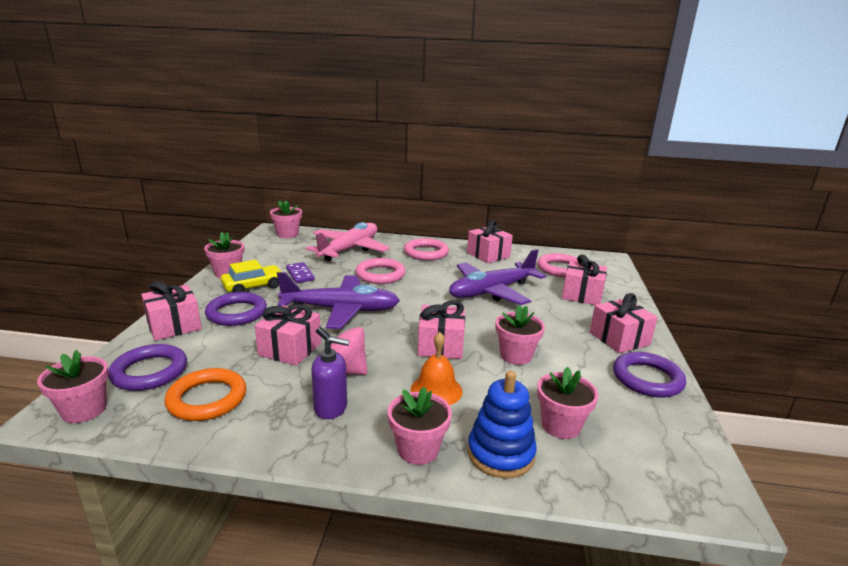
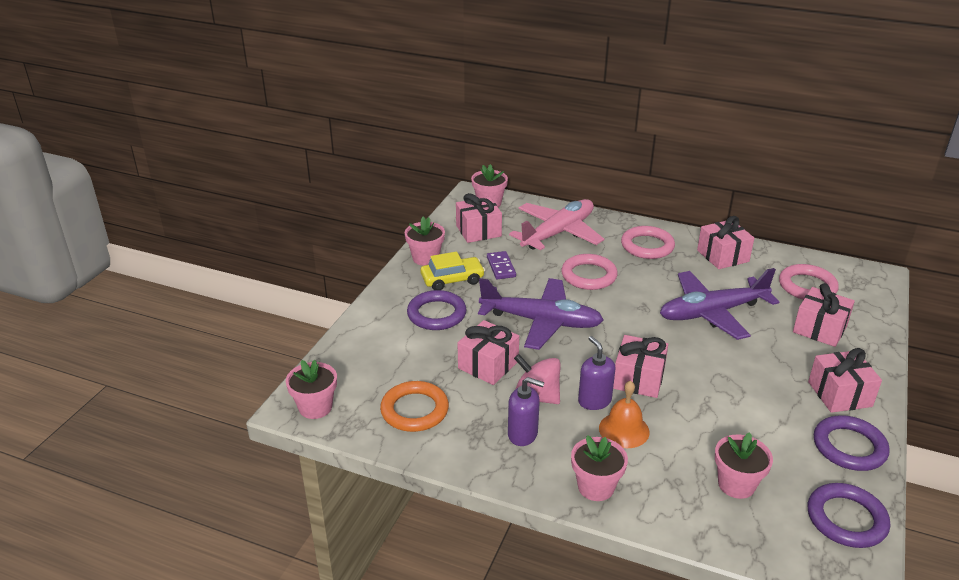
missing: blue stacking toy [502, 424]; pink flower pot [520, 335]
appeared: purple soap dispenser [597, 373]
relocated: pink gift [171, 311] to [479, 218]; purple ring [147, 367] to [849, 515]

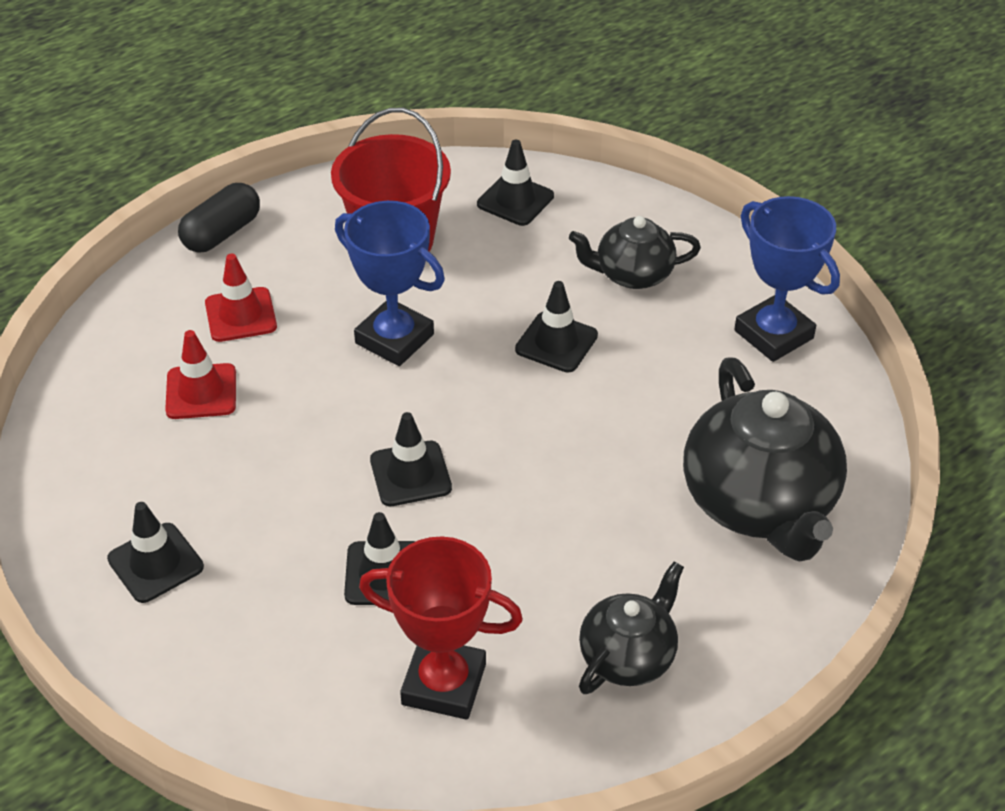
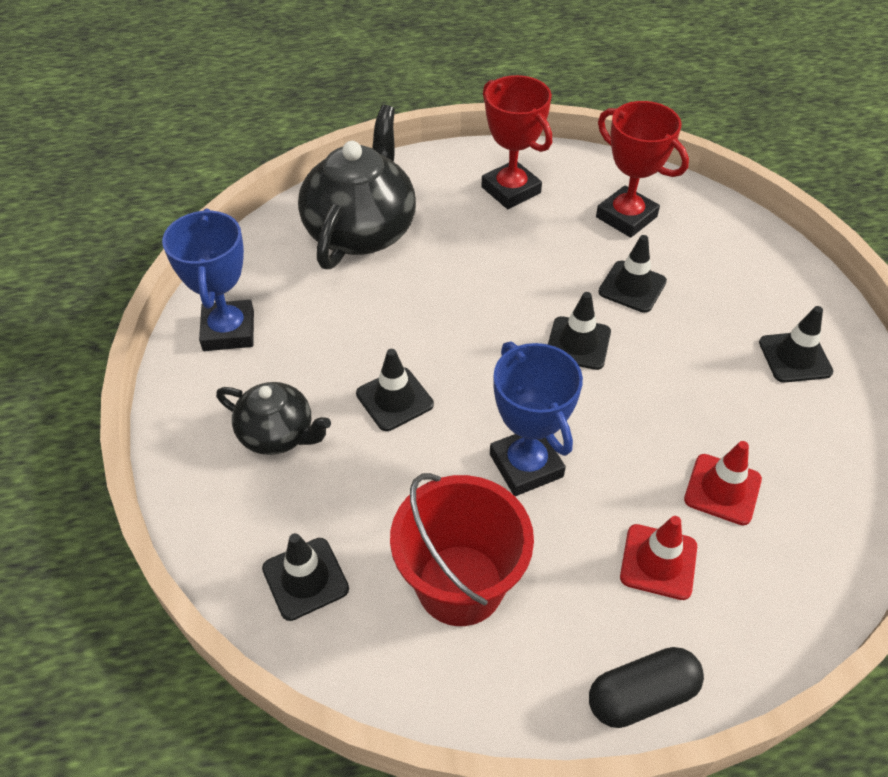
exchanged: black teapot [631, 627] to red trophy [516, 142]

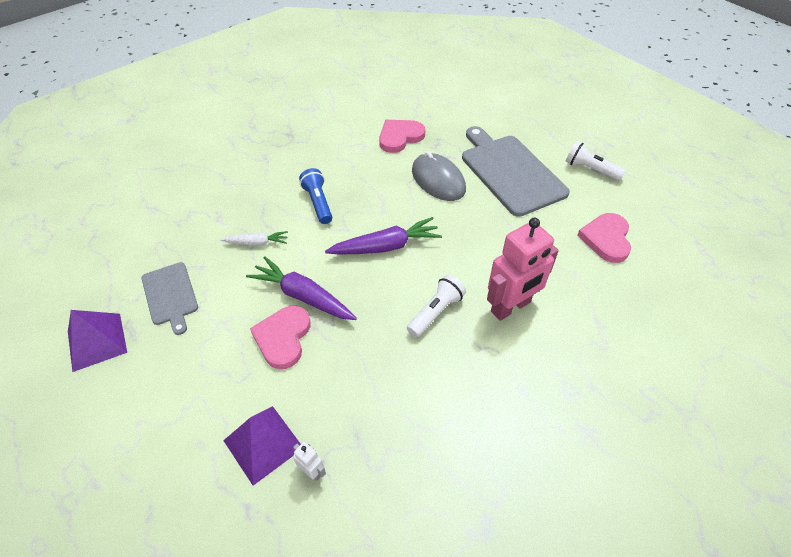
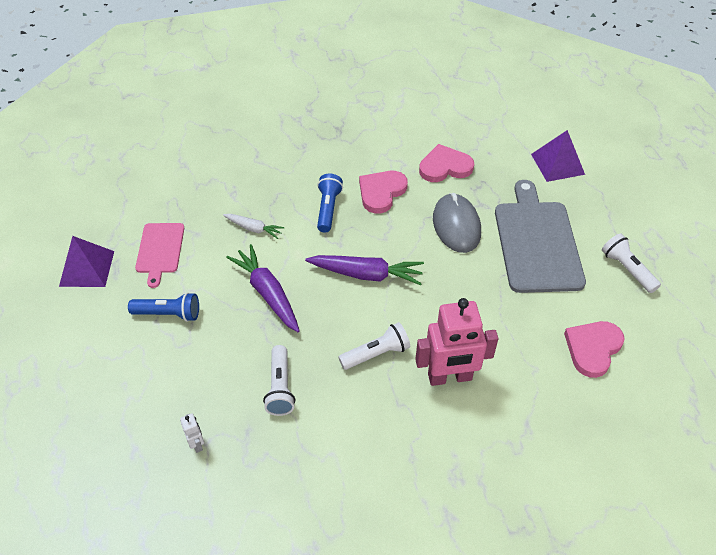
appeared: blue flashlight [163, 307]; white flashlight [279, 380]
relocated: pink heart [280, 337] to [383, 192]; purple pyramid [262, 446] to [558, 156]
colour: grey cutting board [170, 298] to pink cutting board [159, 255]

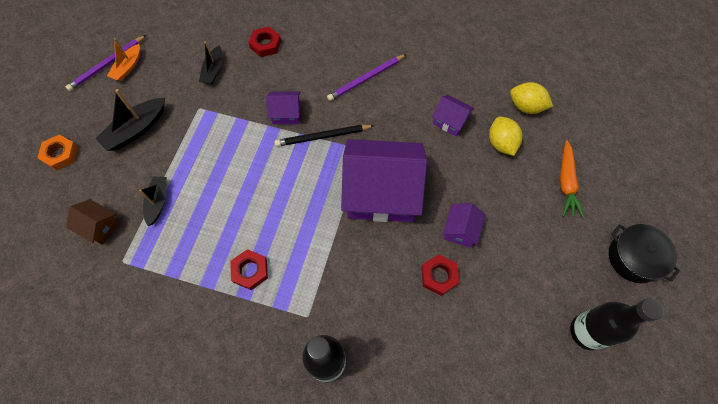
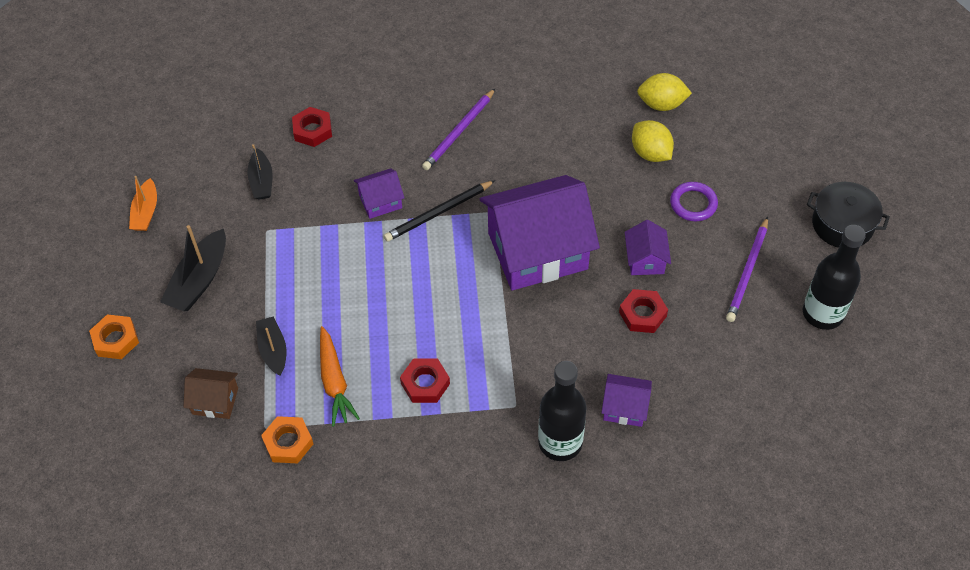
appeared: orange nut [287, 439]; purple ring [694, 201]
relocated: orange carrot [572, 179] to [340, 376]; purple house [453, 115] to [626, 400]; purple pencil [106, 63] to [747, 269]

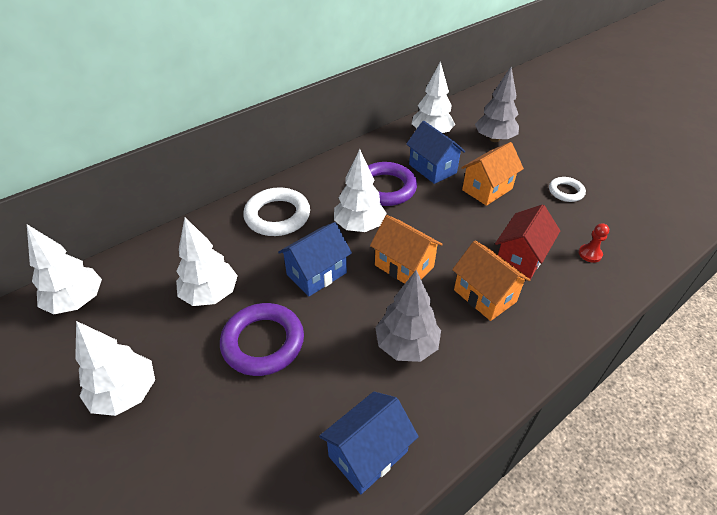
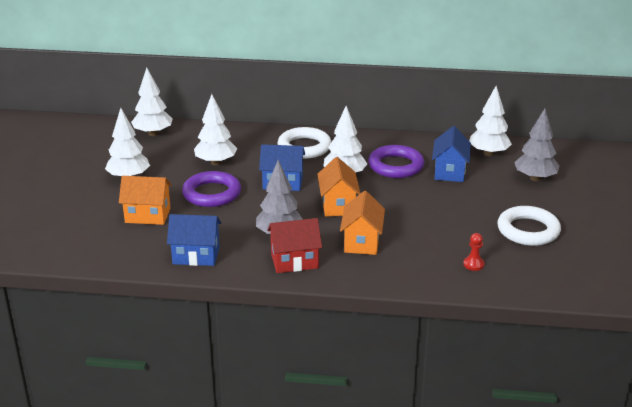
relocated: orange house [492, 174] to [145, 200]; red house [527, 242] to [294, 245]
size: white ring [567, 189] = [529, 226] x1.78

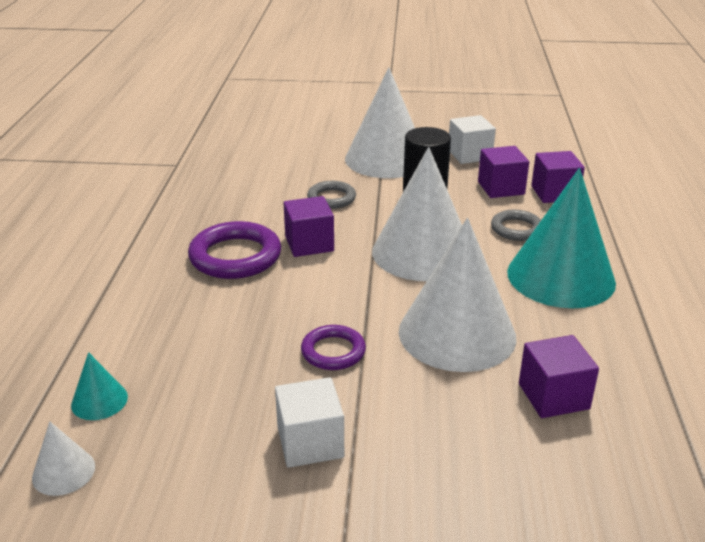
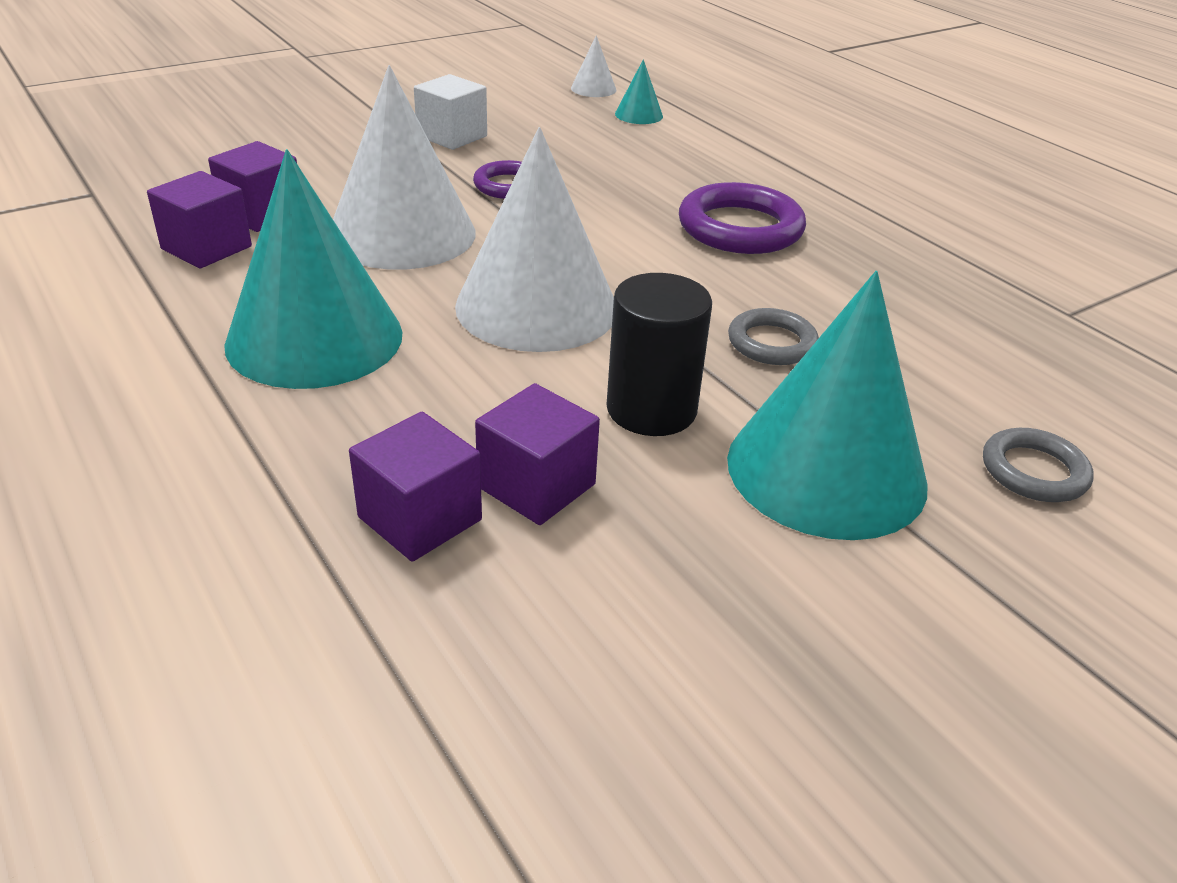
missing: white cube [472, 139]
relocated: purple cube [309, 226] to [199, 219]; grey ring [516, 225] to [1038, 465]
colour: white cone [380, 122] to turquoise cone [827, 405]

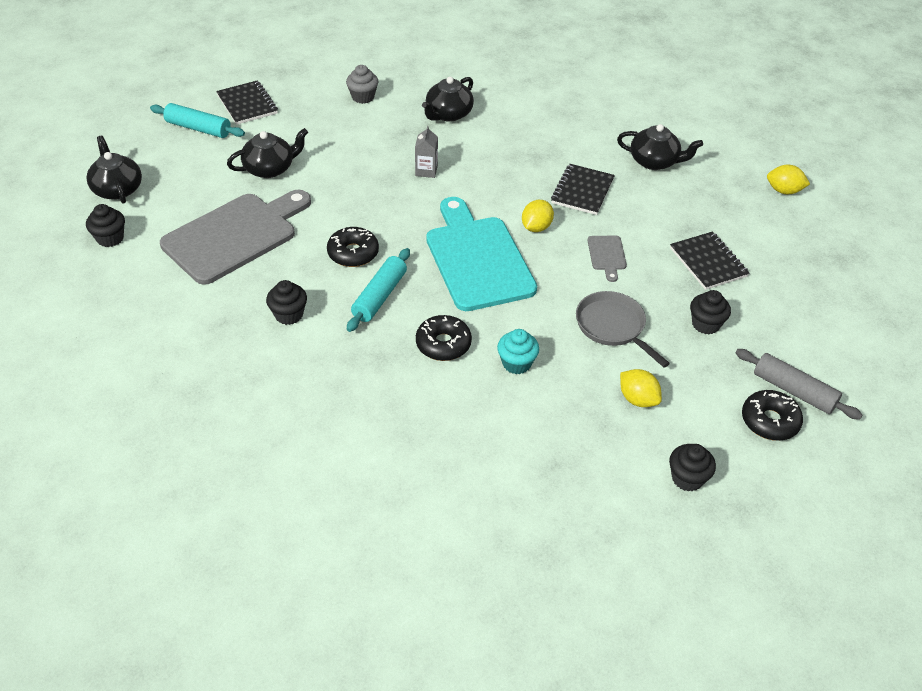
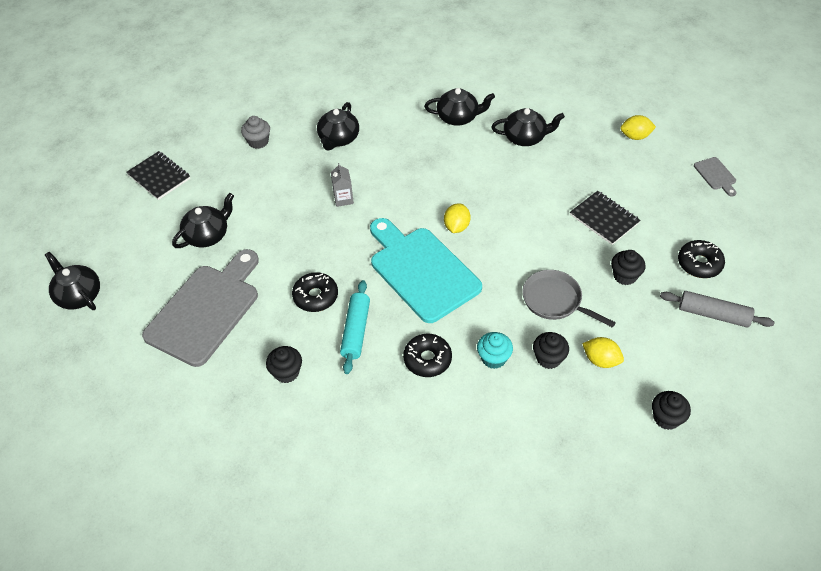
missing: turquoise rolling pin [197, 120]; black notebook [583, 189]
appeared: black teapot [459, 107]
relocated: black cupcake [105, 225] to [551, 350]; black donut [772, 415] to [701, 259]; grey cutting board [607, 258] to [715, 177]

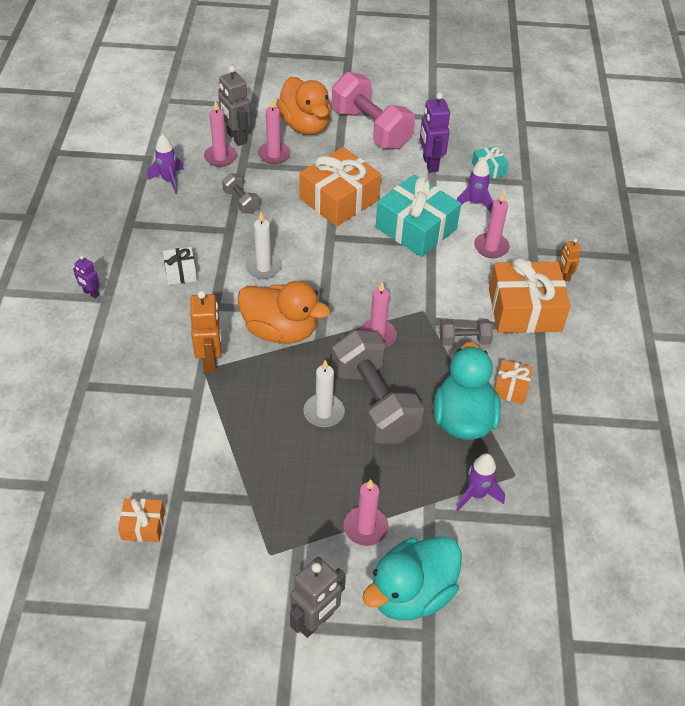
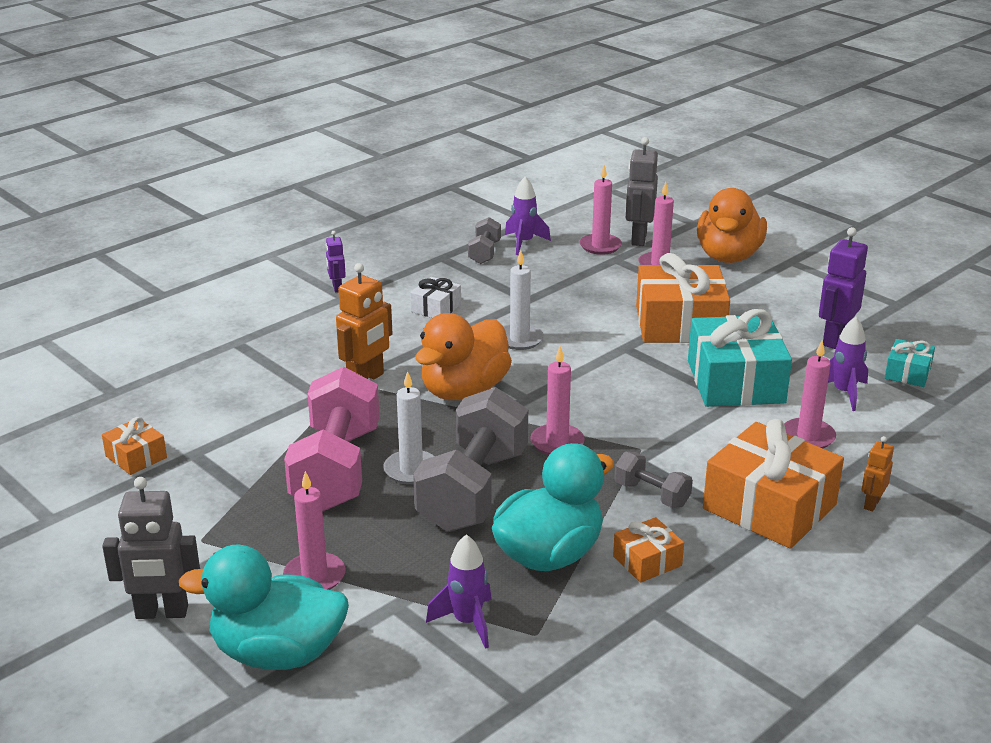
relocated: pink dumbbell [373, 110] to [332, 439]; grey dumbbell [241, 193] to [484, 240]
spun: orange duck [284, 312] = [463, 356] 60 degrees clockwise

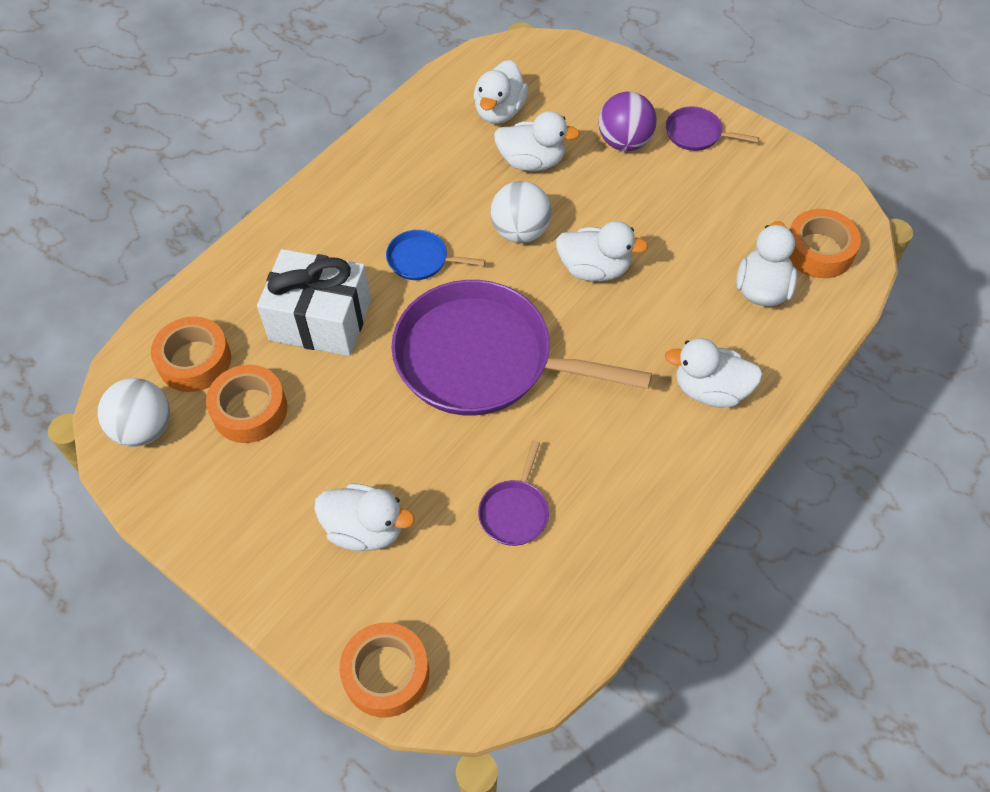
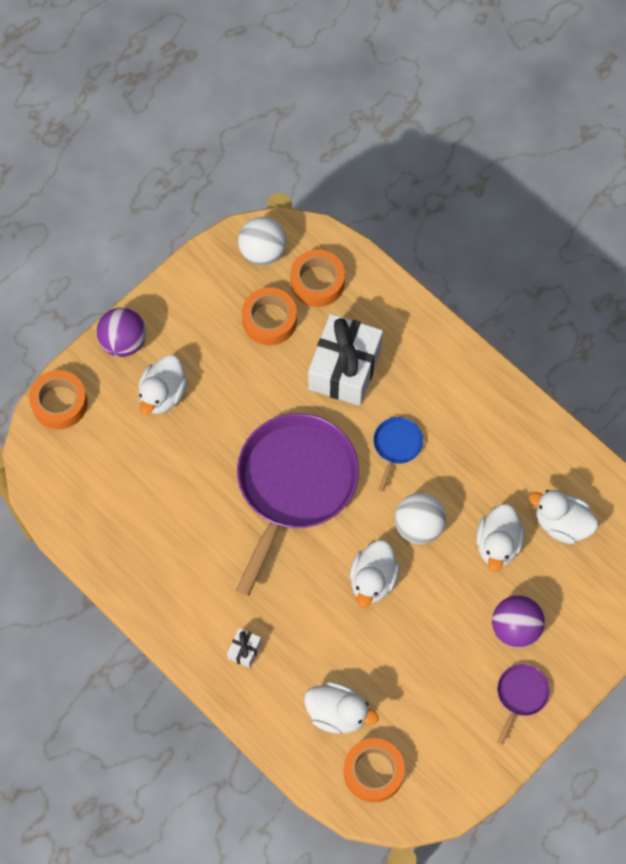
missing: purple pan [513, 493]
appeared: purple ball [121, 332]
exchanged: white duck [714, 373] to white gift [244, 648]

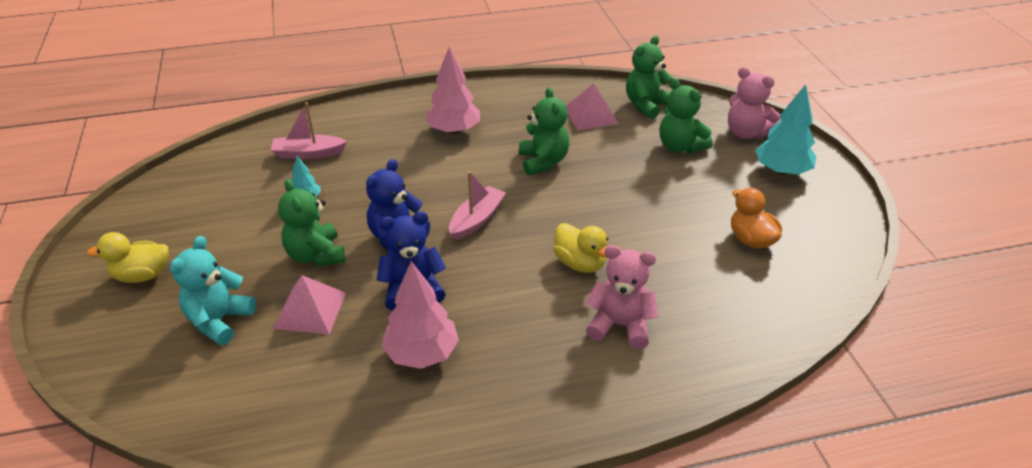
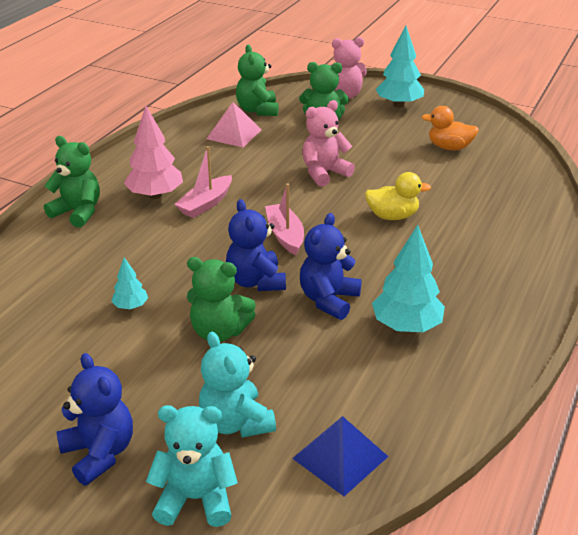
missing: pink pyramid [309, 304]
appeared: turquoise teddy bear [192, 466]; blue pyramid [340, 456]
relocated: green teddy bear [544, 131] to [72, 182]; pink boat [309, 130] to [203, 182]; pink teddy bear [622, 297] to [328, 143]
exchanged: yellow duck [128, 257] to blue teddy bear [94, 419]
colour: pink tree [420, 315] to turquoise tree [408, 278]

